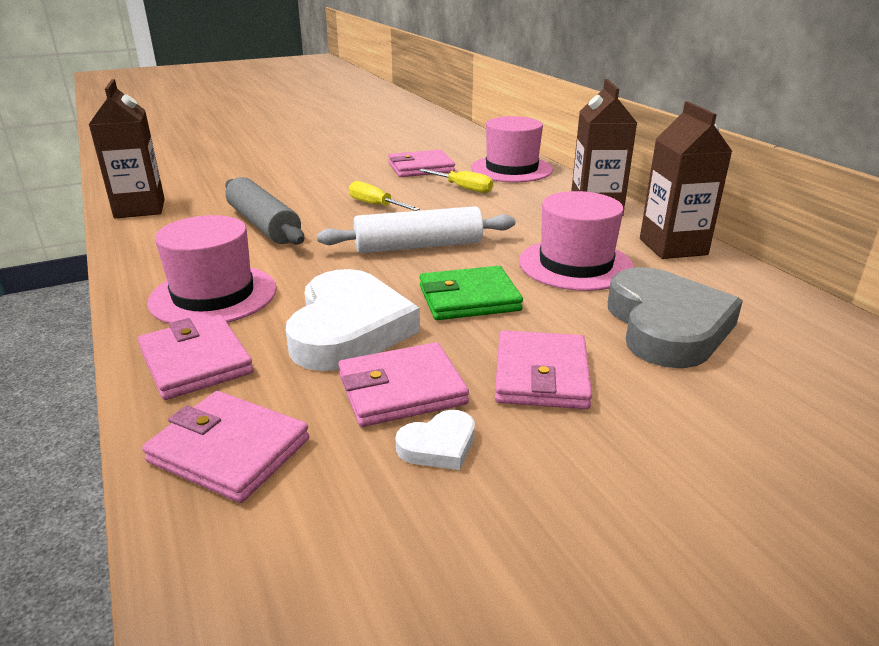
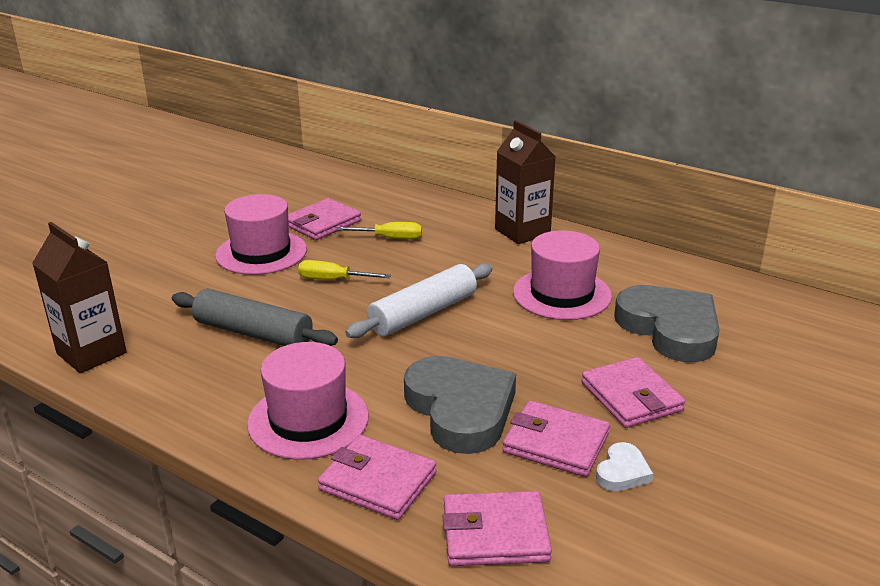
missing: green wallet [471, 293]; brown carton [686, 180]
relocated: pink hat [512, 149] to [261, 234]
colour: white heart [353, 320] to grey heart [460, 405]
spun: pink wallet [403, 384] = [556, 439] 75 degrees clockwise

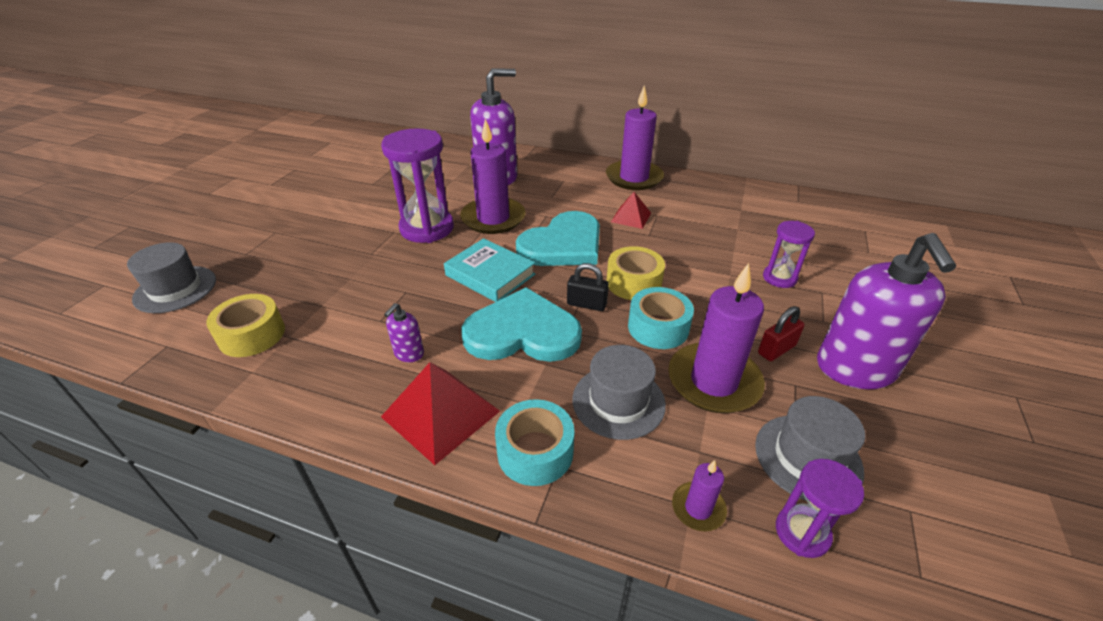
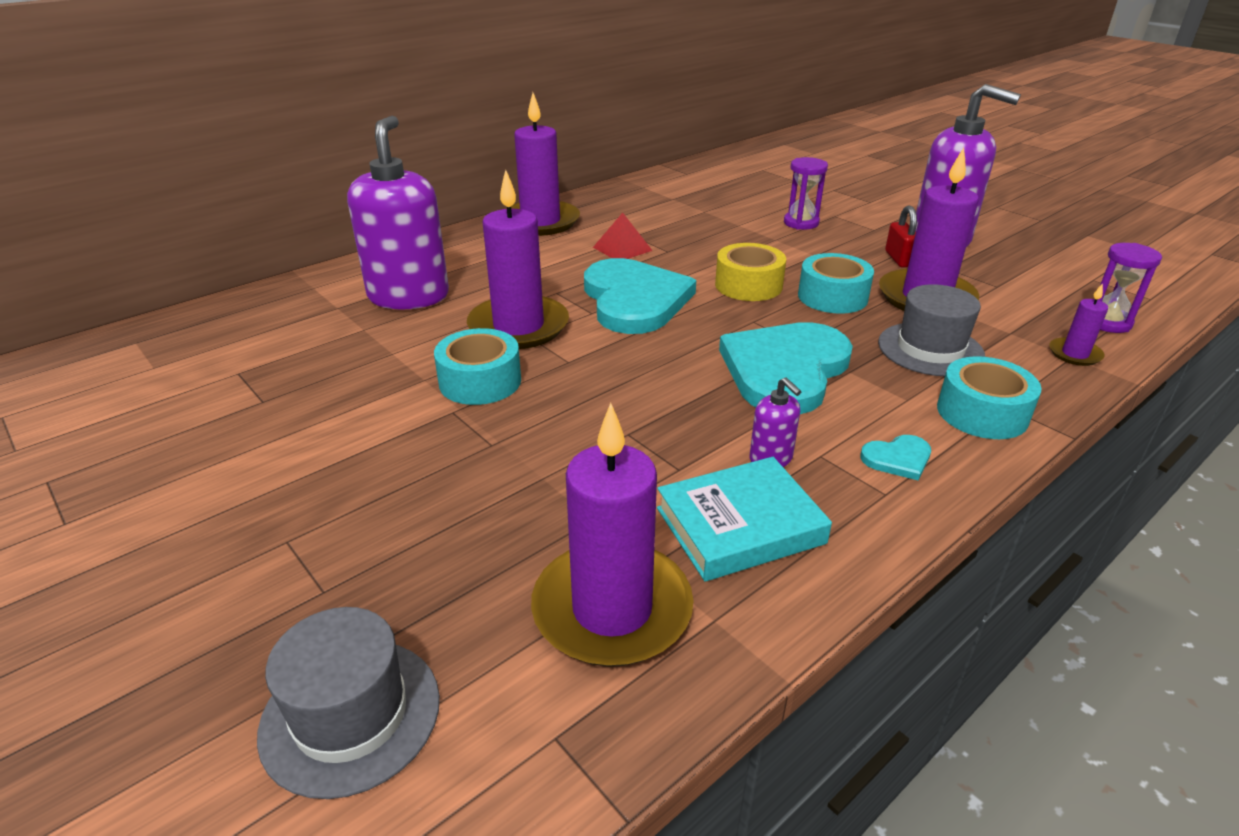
missing: black padlock [588, 287]; grey hat [810, 448]
relocated: turquoise book [489, 270] to [744, 519]
exchanged: purple hourglass [417, 185] to turquoise tape [477, 366]; yellow tape [245, 325] to purple candle [612, 535]; red pyramid [440, 413] to turquoise heart [895, 457]

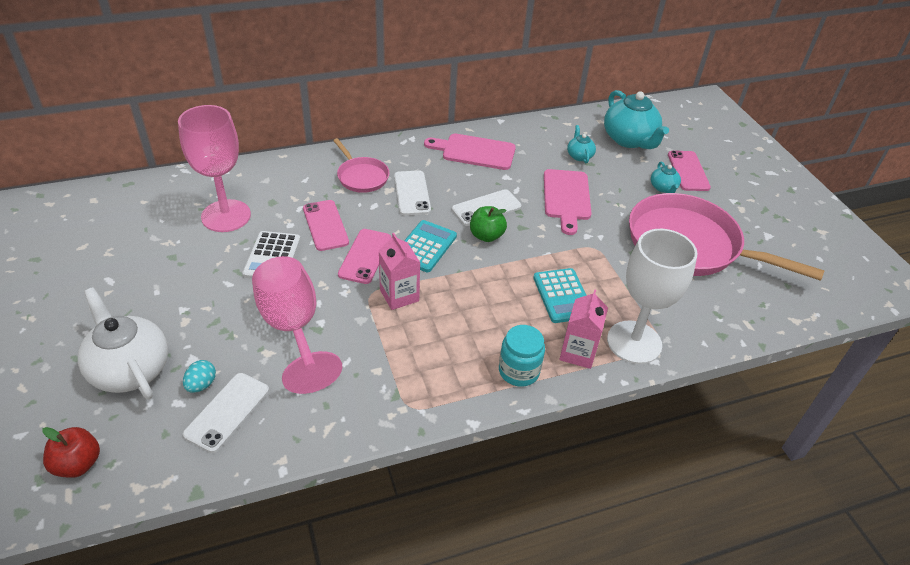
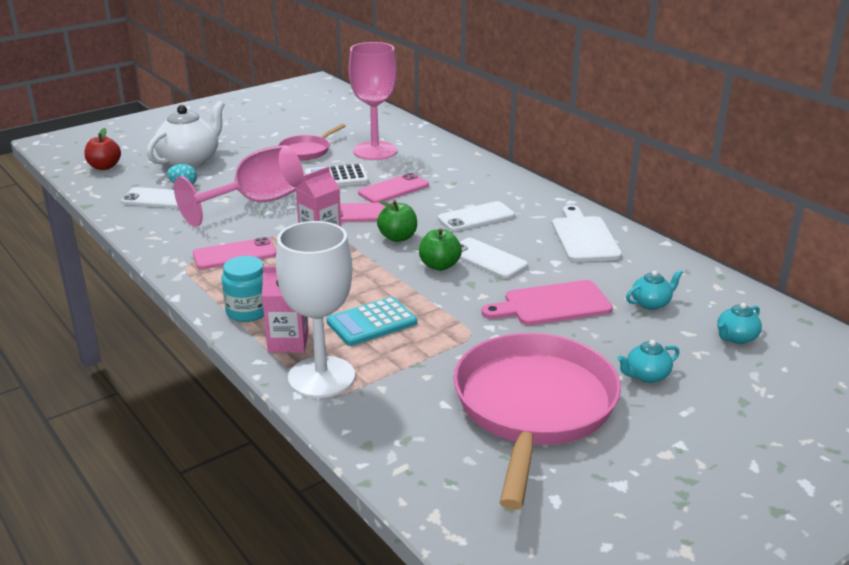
relocated: pink phone [689, 170] to [234, 253]; pink pan [361, 165] to [312, 142]
exchanged: turquoise calculator [430, 246] to green apple [397, 221]
colour: pink cutting board [470, 152] to white cutting board [587, 233]
size: turquoise teapot [636, 119] = [739, 323] x0.49

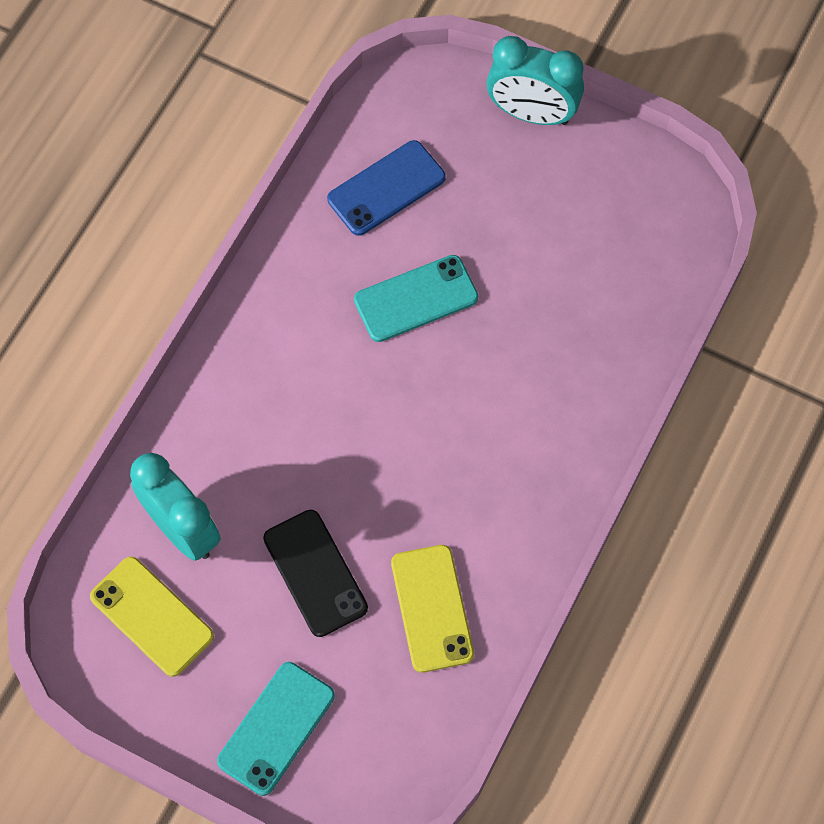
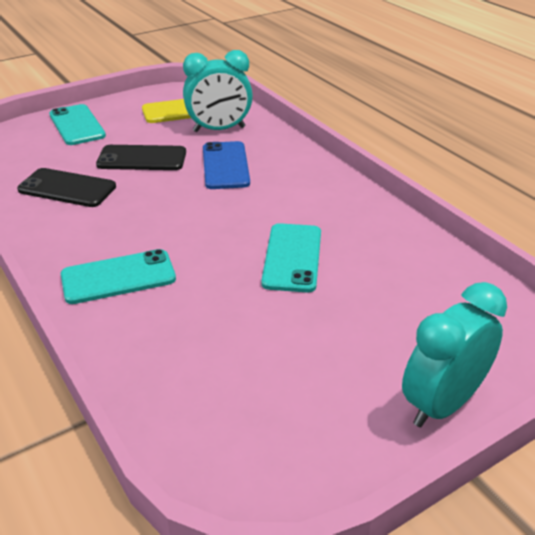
appeared: turquoise phone [118, 276]
relocated: blue phone [386, 188] to [226, 165]
colour: yellow phone [432, 609] to black phone [66, 187]

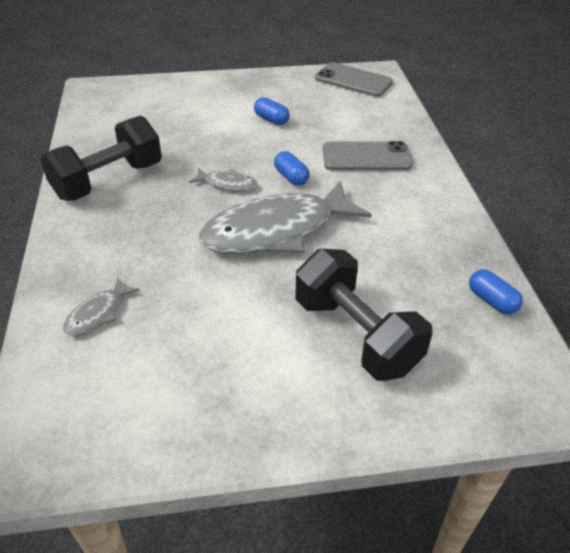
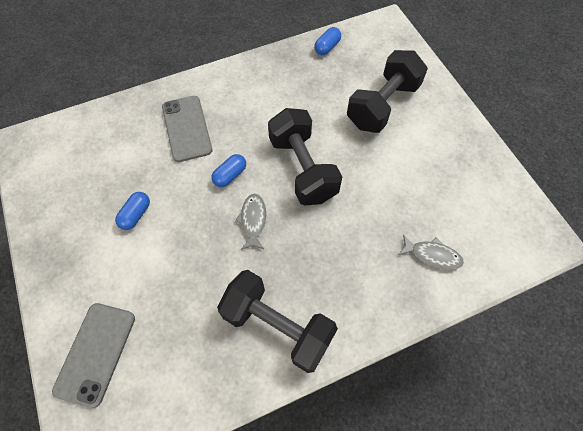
relocated: grey phone [354, 79] to [93, 355]
exchanged: grey fish [285, 217] to black dumbbell [305, 156]

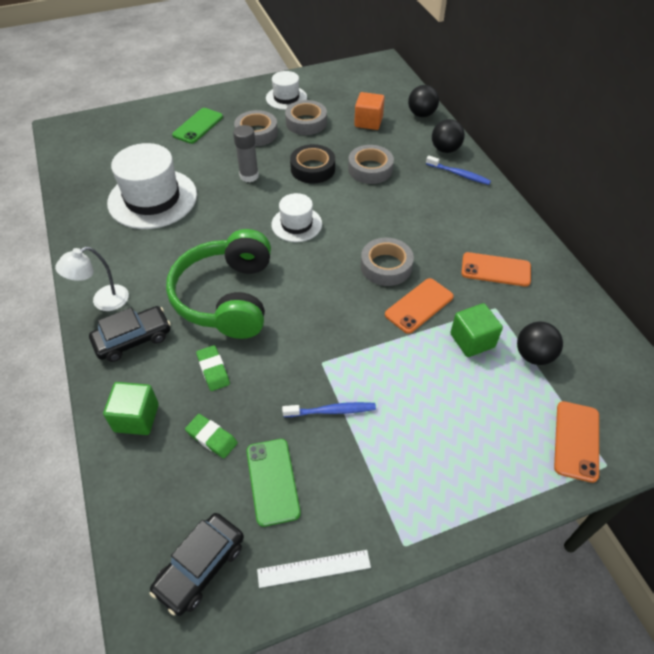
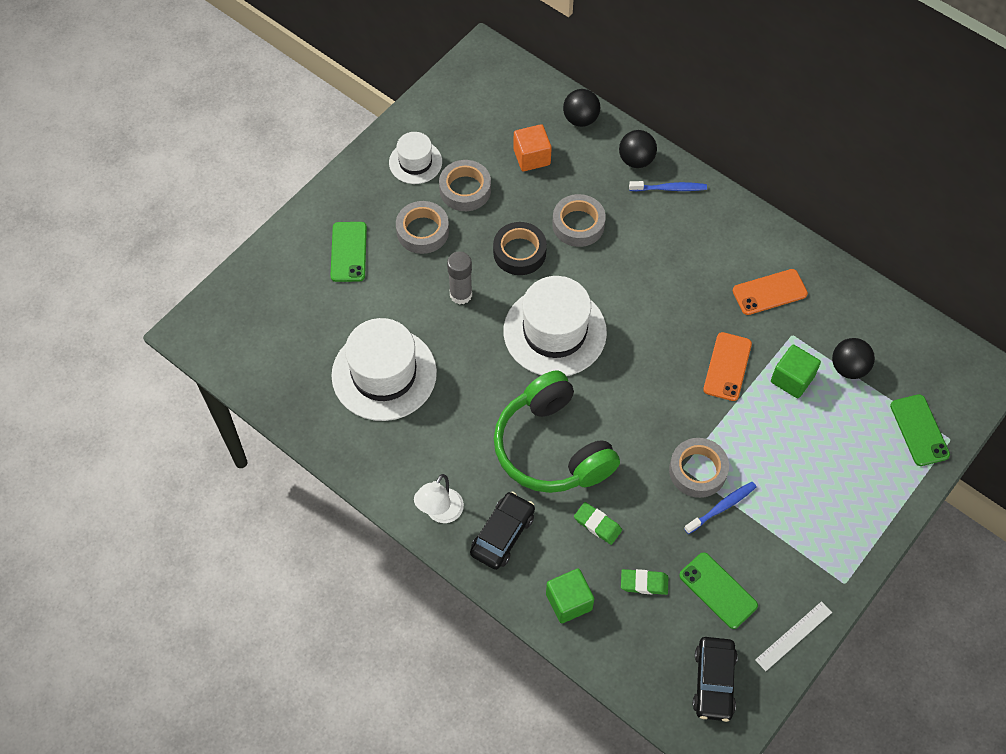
relocated: grey tape [387, 262] to [699, 468]
colour: orange phone [576, 442] to green phone [920, 430]
size: white hat [296, 217] = [555, 326] x1.80

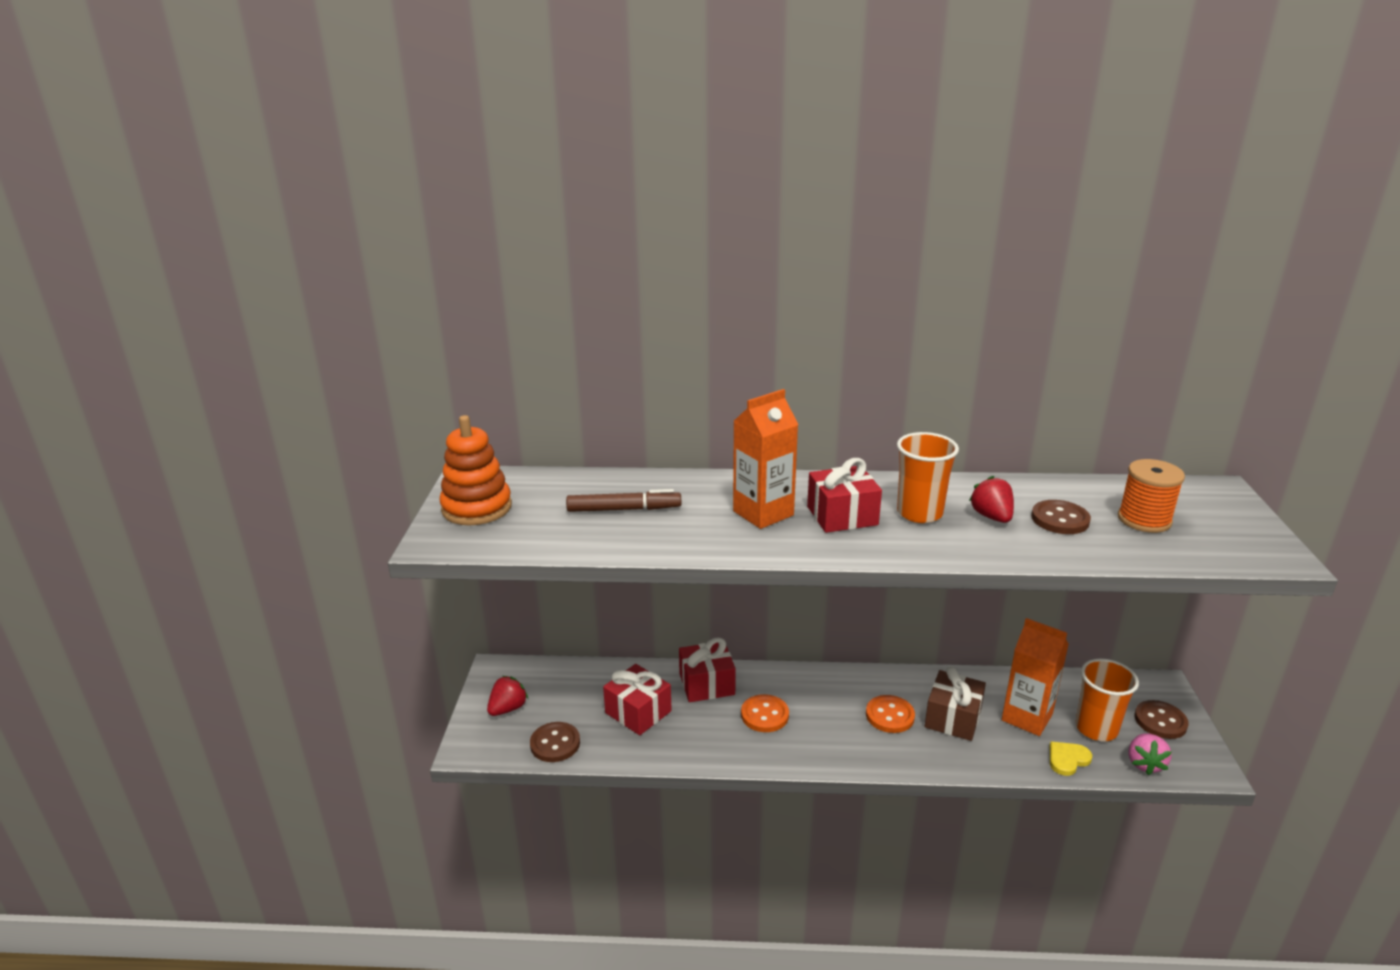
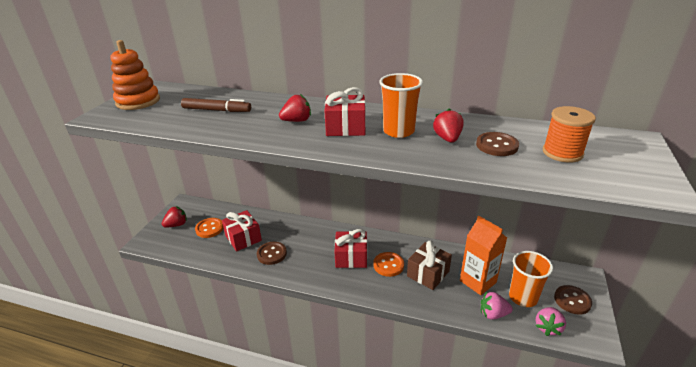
relocated: orange button [765, 713] to [209, 228]; brown button [555, 742] to [272, 253]; red gift [707, 669] to [350, 248]
exchanged: orange carton [766, 459] to red strawberry [295, 108]; yellow heart [1071, 759] to pink strawberry [497, 306]

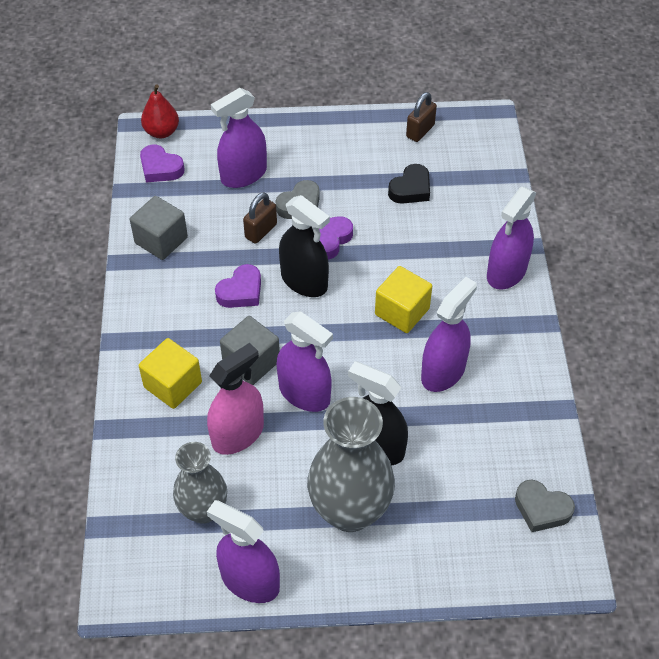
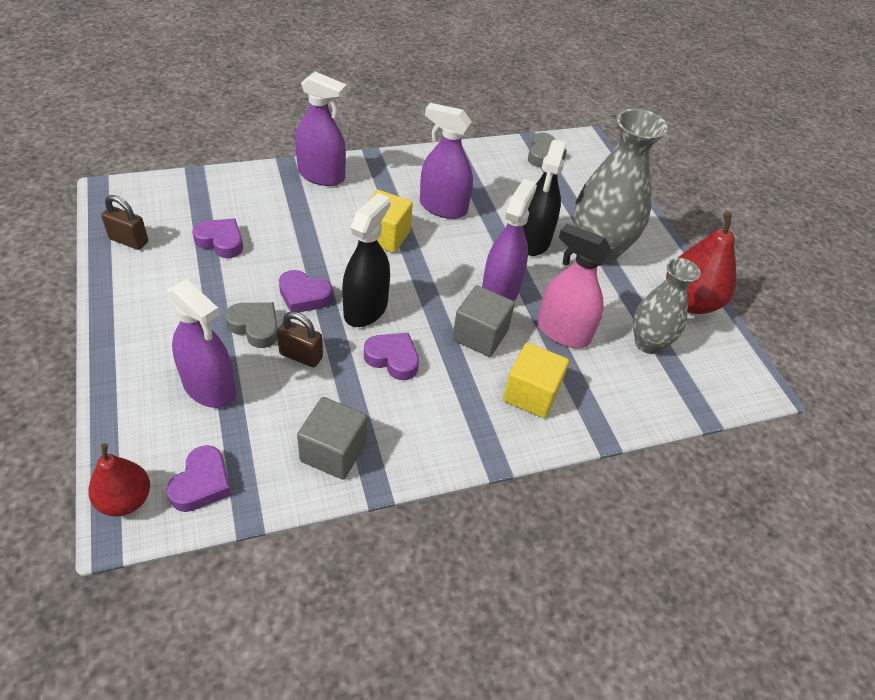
exchanged: purple spray bottle [243, 551] to red pear [701, 262]
colour: black heart [409, 184] to purple heart [217, 238]

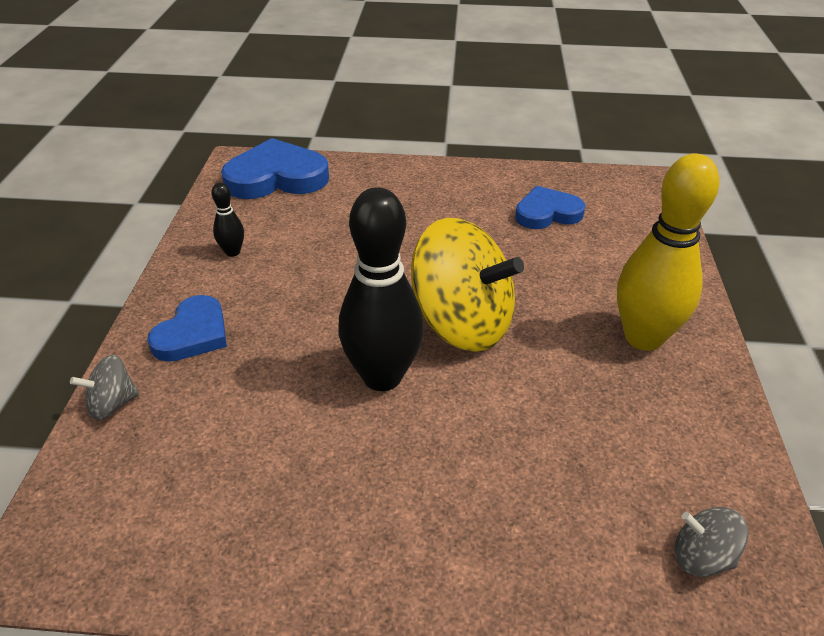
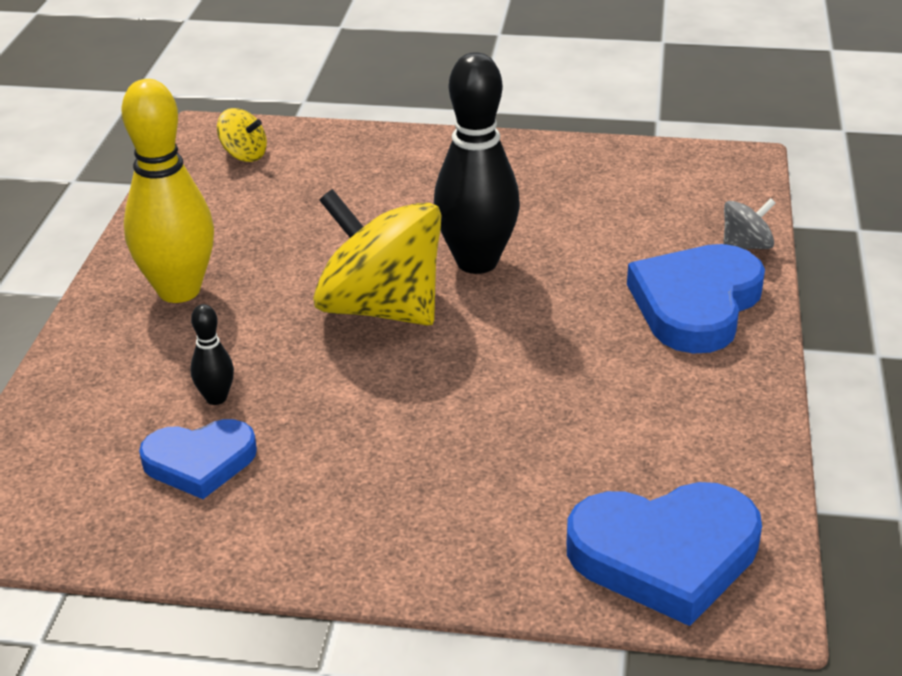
relocated: black bowling pin [228, 219] to [212, 354]
colour: grey spinning top [711, 542] to yellow spinning top [242, 135]
size: blue heart [187, 328] = [696, 299] x1.57

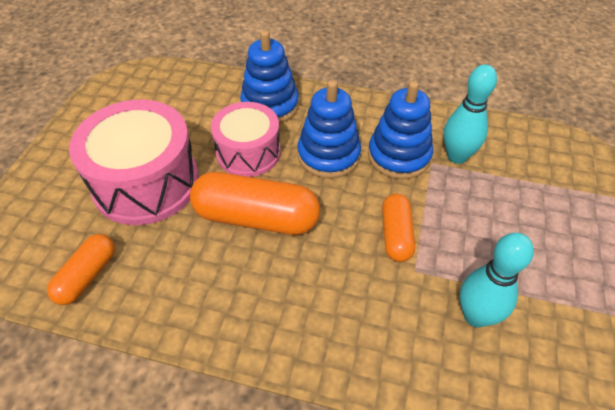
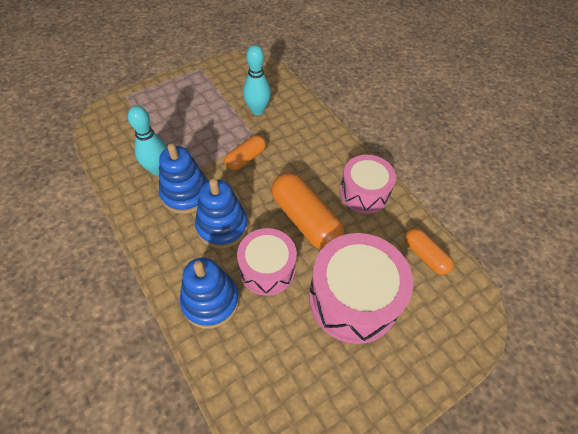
appeared: pink drum [368, 184]
spun: orange capsule [81, 269] = [429, 251] 75 degrees clockwise

